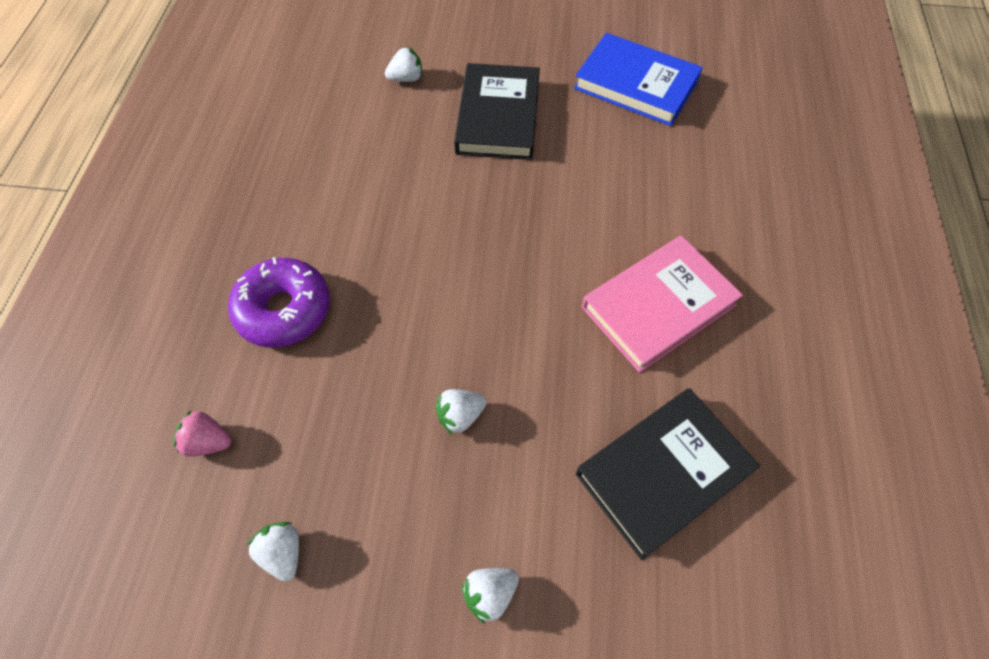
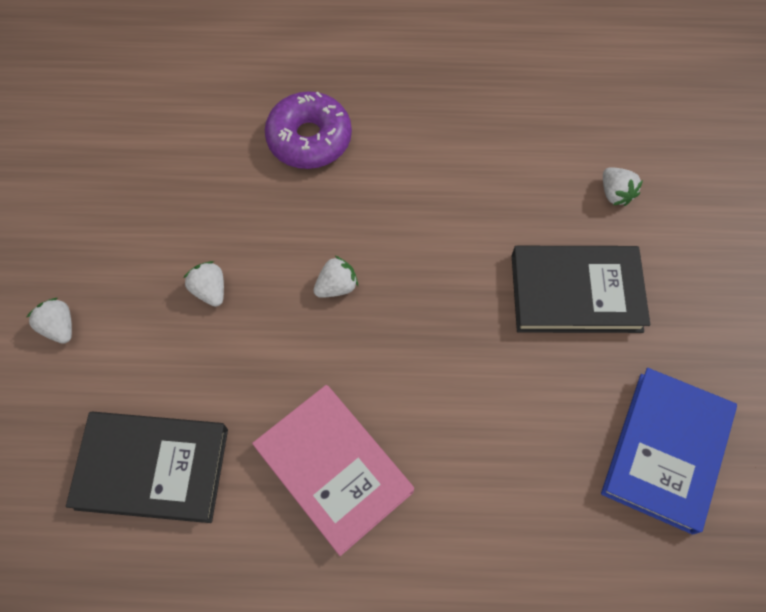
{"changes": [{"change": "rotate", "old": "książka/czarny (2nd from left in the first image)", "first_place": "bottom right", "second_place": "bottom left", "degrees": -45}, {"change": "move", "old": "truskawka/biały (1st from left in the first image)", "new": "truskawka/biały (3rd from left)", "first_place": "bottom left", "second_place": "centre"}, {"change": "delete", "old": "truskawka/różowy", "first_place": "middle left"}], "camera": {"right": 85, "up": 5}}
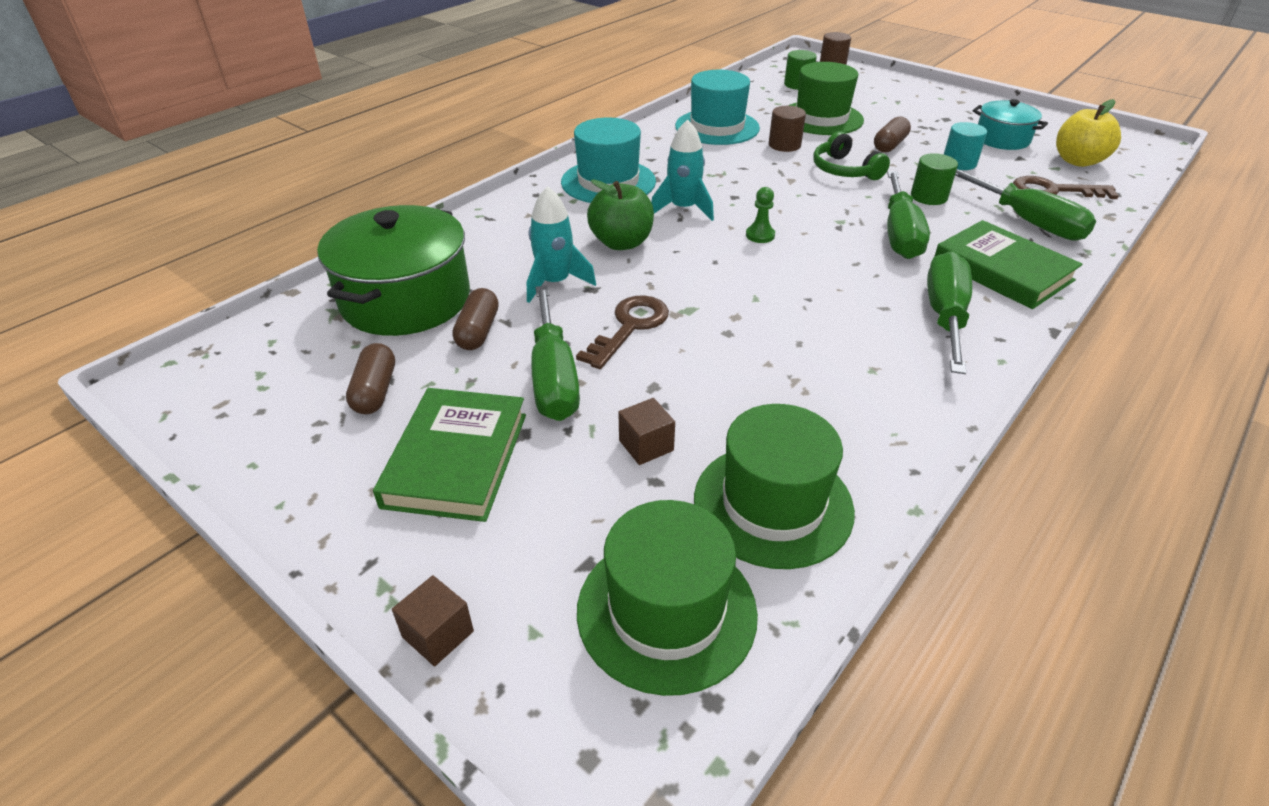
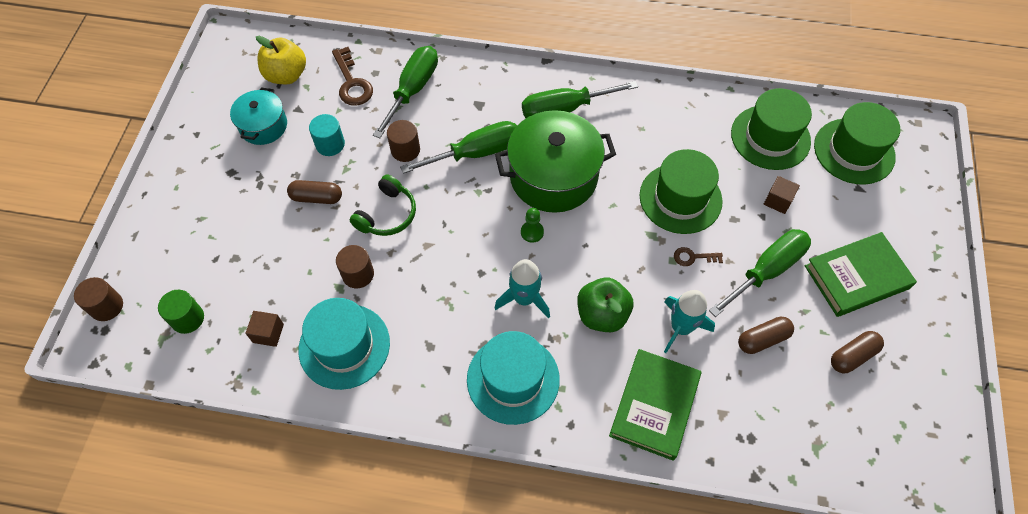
{"changes": [{"change": "move", "old": "sześcian/brązowy (1st from left)", "first_place": "bottom centre", "second_place": "middle left"}, {"change": "recolor", "old": "walec/zielony (2nd from left)", "new": "walec/brązowy (3rd from left)", "first_place": "top right", "second_place": "top centre"}, {"change": "move", "old": "garnek/zielony", "first_place": "middle left", "second_place": "top centre"}, {"change": "move", "old": "książka/zielony (2nd from left in the first image)", "new": "książka/zielony (1st from left)", "first_place": "top right", "second_place": "bottom centre"}, {"change": "move", "old": "kapelusz/zielony (3rd from left in the first image)", "new": "kapelusz/zielony (1st from left)", "first_place": "top centre", "second_place": "centre"}, {"change": "resize", "old": "klucz/brązowy (1st from left in the first image)", "first_place": "centre", "second_place": "middle right", "factor": 0.56}], "camera": {"right": -120, "up": 20}}
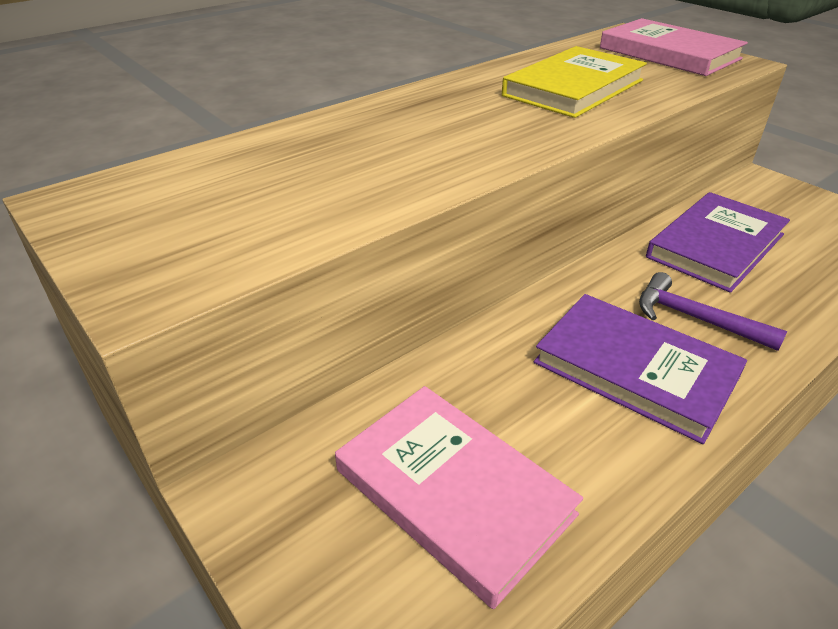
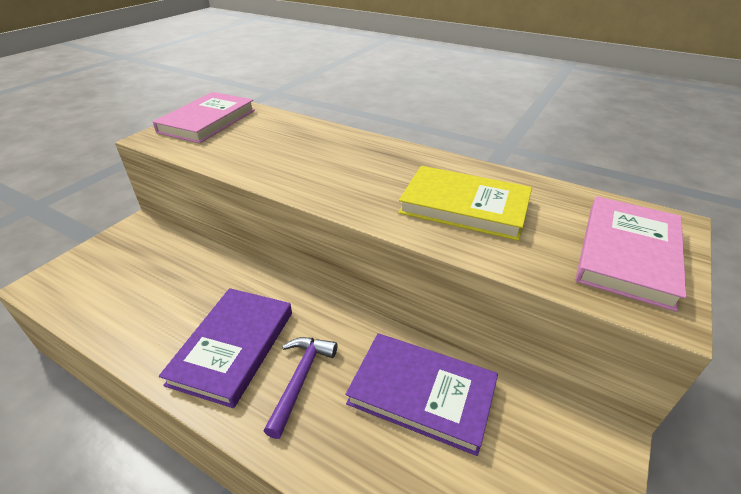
{"changes": [{"change": "move", "old": "książka/różowy (1st from left)", "first_place": "bottom centre", "second_place": "top left"}], "camera": {"right": 70, "up": 0}}
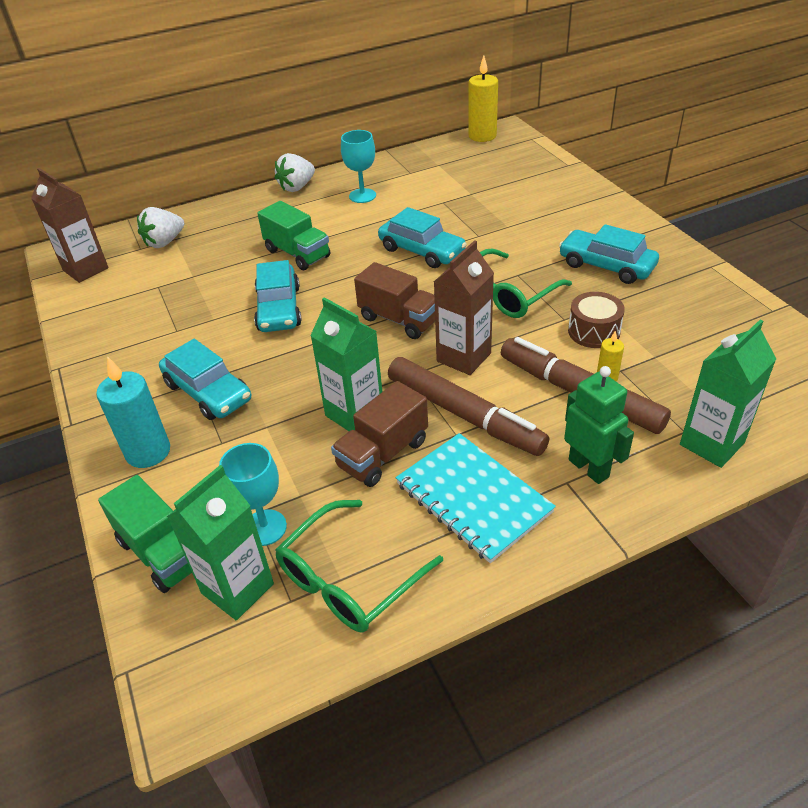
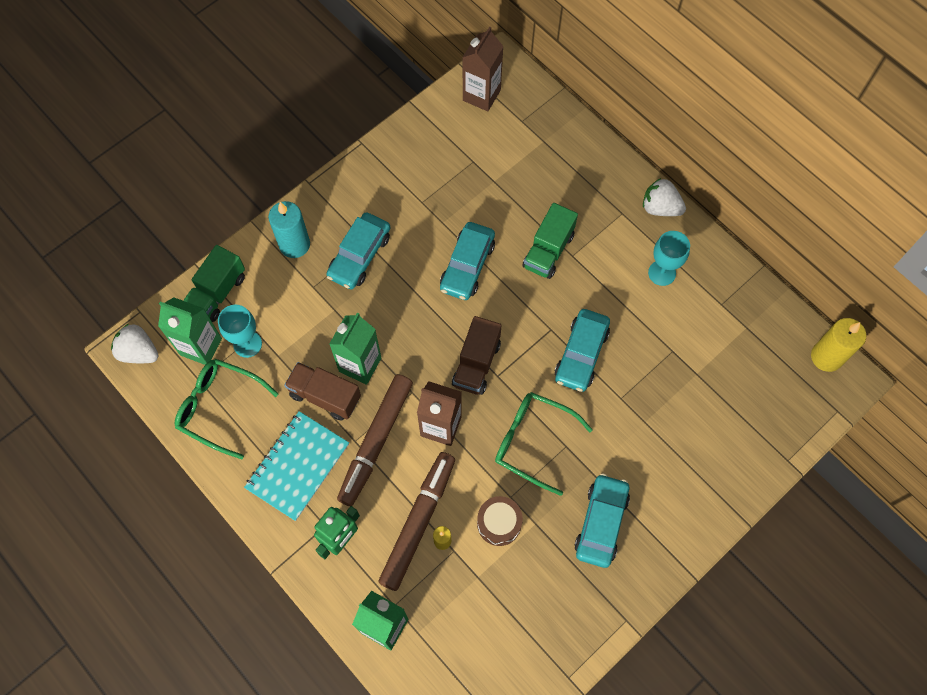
{"changes": [{"change": "move", "old": "truskawka/biały (1st from left)", "first_place": "top left", "second_place": "middle left"}, {"change": "rotate", "old": "samochód/turkusowy (2nd from left)", "first_place": "centre", "second_place": "centre", "degrees": -45}], "camera": {"right": 70, "up": 25}}
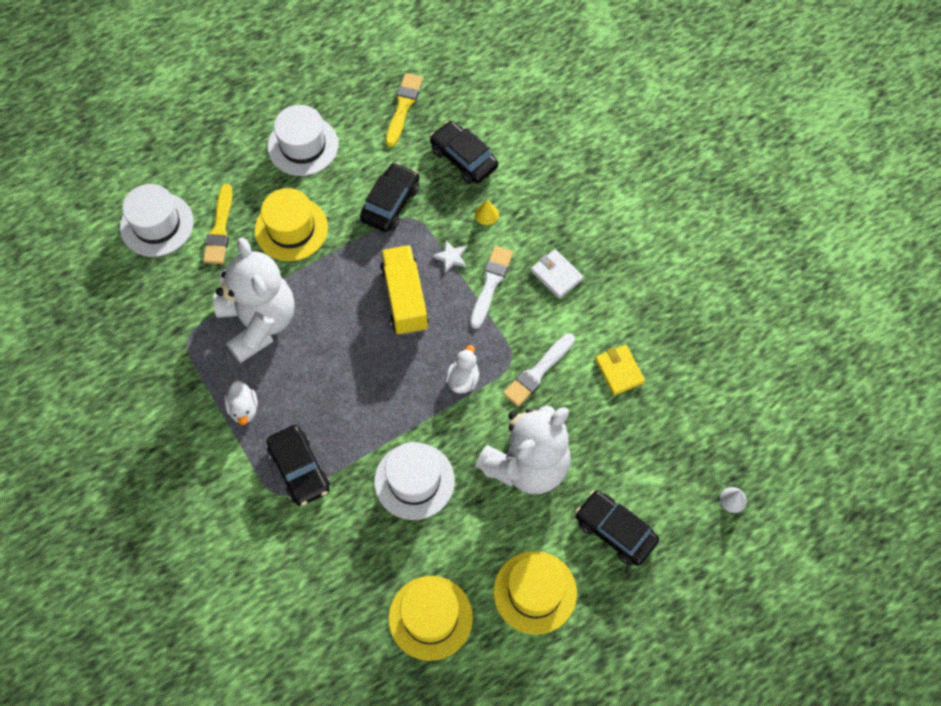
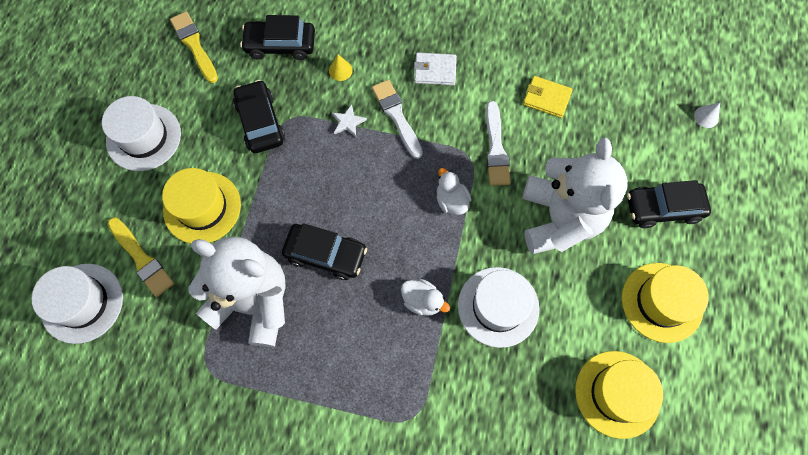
{"changes": [{"change": "move", "old": "samochód/czarny (1st from left in the first image)", "new": "samochód/czarny (3rd from left)", "first_place": "middle left", "second_place": "centre"}, {"change": "move", "old": "kaczka/biały (1st from left)", "first_place": "middle left", "second_place": "centre"}, {"change": "delete", "old": "ciężarówka/żółty", "first_place": "centre"}], "camera": {"right": -45, "up": 5}}
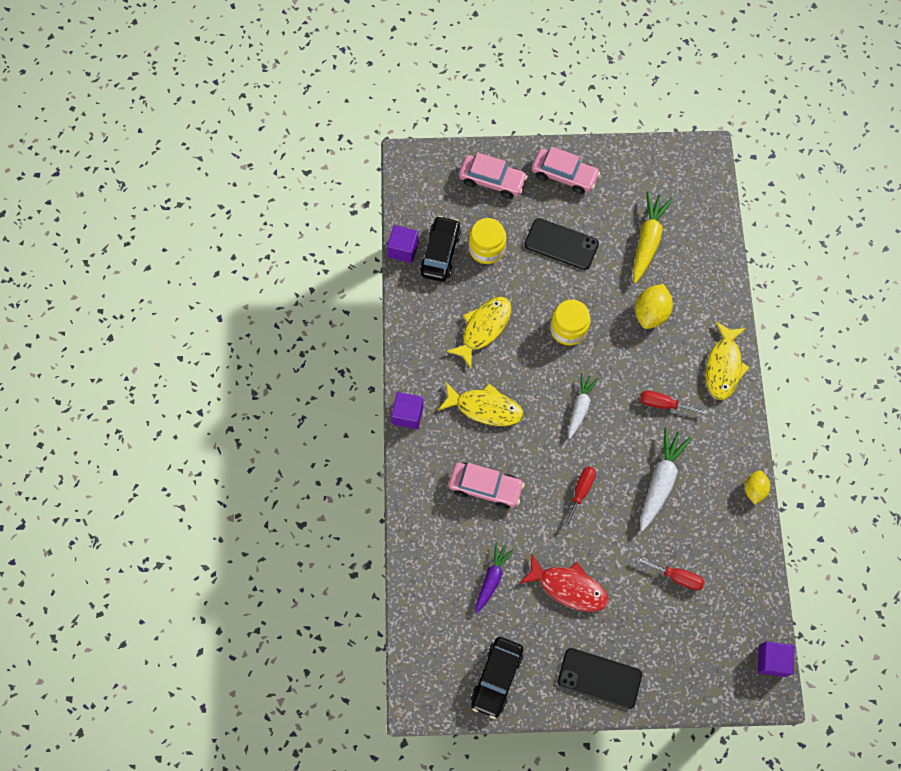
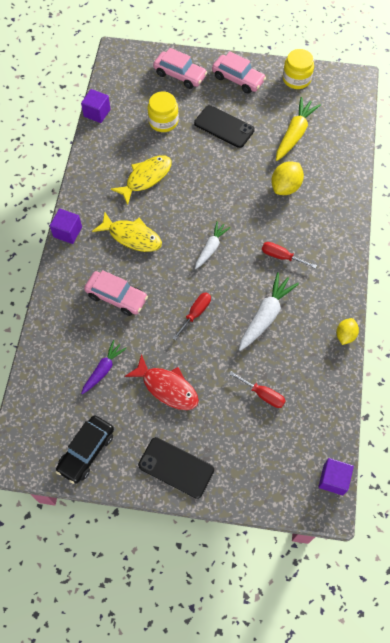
{"changes": [{"change": "move", "old": "słoik/żółty (2nd from left)", "first_place": "centre", "second_place": "top right"}, {"change": "delete", "old": "samochód/czarny (1st from left)", "first_place": "top centre"}, {"change": "delete", "old": "ryba/żółty (3rd from left)", "first_place": "middle right"}], "camera": {"right": 10, "up": -5}}
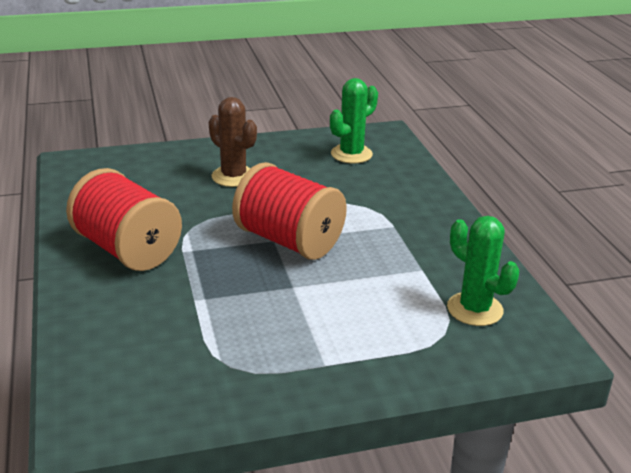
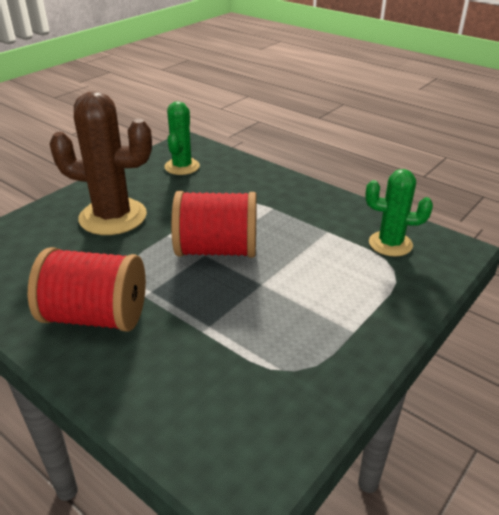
{"changes": [{"change": "resize", "old": "kaktus/brązowy", "first_place": "top centre", "second_place": "top left", "factor": 1.65}], "camera": {"right": -35, "up": 5}}
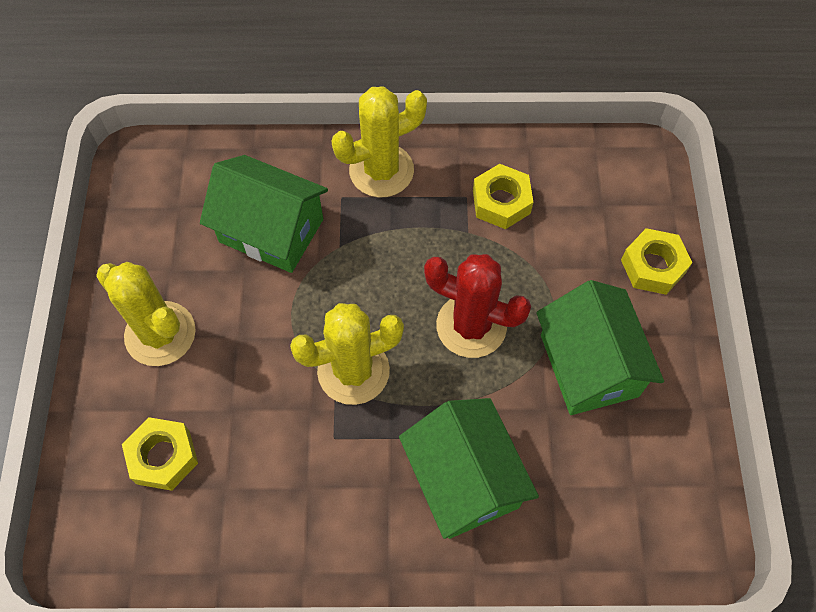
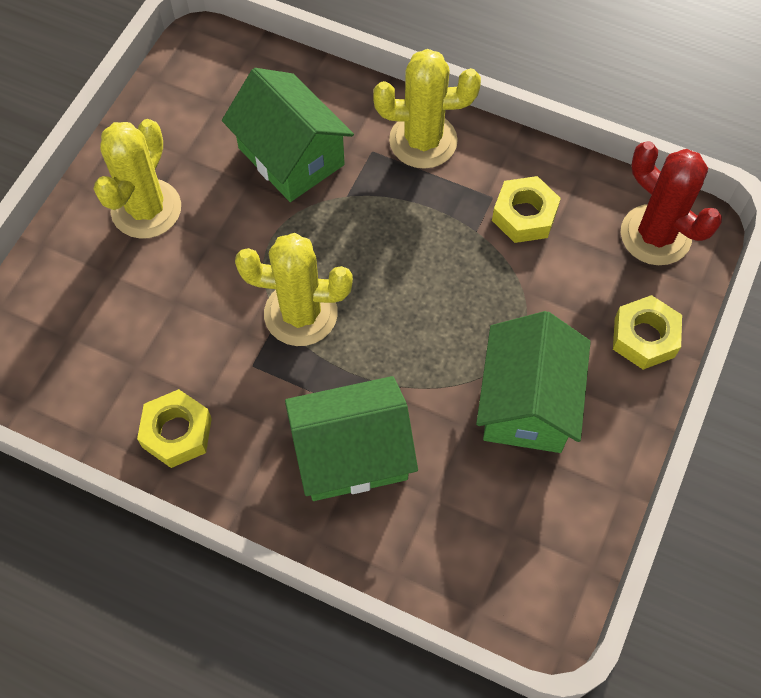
{"changes": [{"change": "rotate", "old": "kaktus/żółty (1st from left)", "first_place": "middle left", "second_place": "top left", "degrees": 45}, {"change": "move", "old": "nakrętka/żółty (1st from left)", "first_place": "bottom left", "second_place": "middle left"}, {"change": "rotate", "old": "domek/zielony (2nd from left)", "first_place": "bottom centre", "second_place": "centre", "degrees": 75}, {"change": "move", "old": "kaktus/czerwony", "first_place": "centre", "second_place": "top right"}], "camera": {"right": 25, "up": 0}}
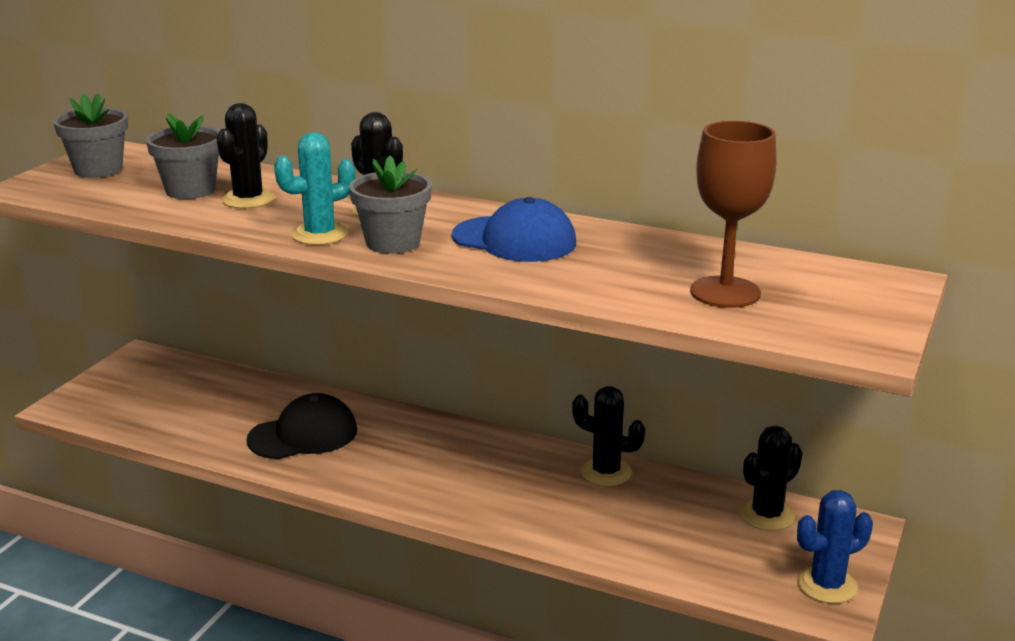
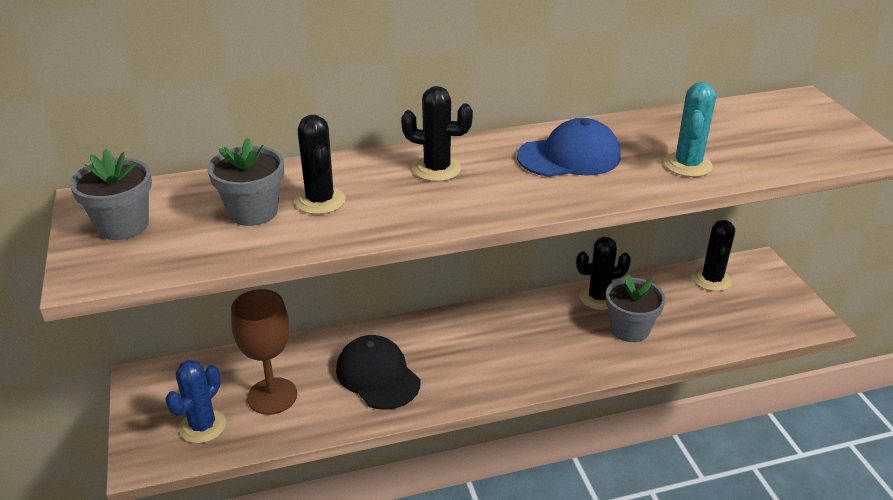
{"changes": [{"change": "move", "old": "kaktus/niebieski", "first_place": "bottom right", "second_place": "bottom left"}, {"change": "move", "old": "kielich/brązowy", "first_place": "middle right", "second_place": "bottom left"}, {"change": "rotate", "old": "czapka/czarny", "first_place": "middle left", "second_place": "bottom centre", "degrees": -60}, {"change": "move", "old": "doniczka/szary (3rd from left)", "first_place": "top centre", "second_place": "middle right"}, {"change": "move", "old": "kaktus/turkusowy", "first_place": "top left", "second_place": "top right"}], "camera": {"right": -40, "up": 10}}
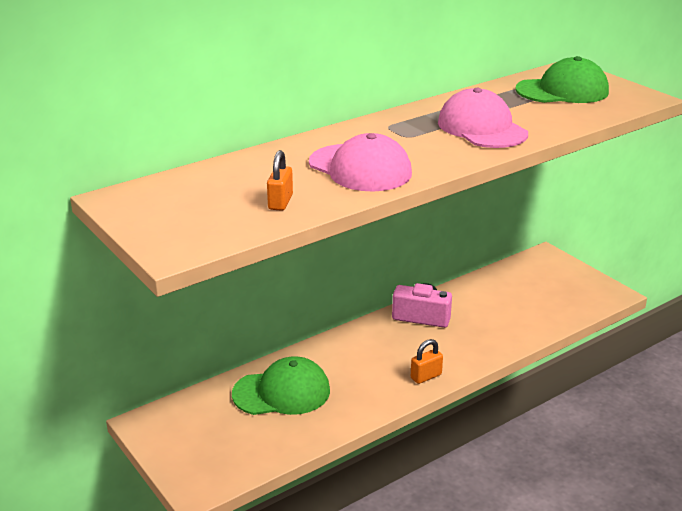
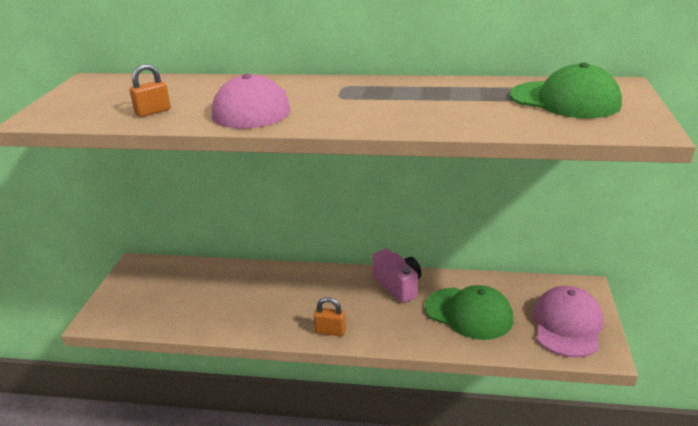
{"changes": [{"change": "move", "old": "czapka/zielony (1st from left)", "first_place": "bottom centre", "second_place": "bottom right"}, {"change": "move", "old": "czapka/różowy (2nd from left)", "first_place": "top right", "second_place": "bottom right"}], "camera": {"right": 45, "up": 0}}
